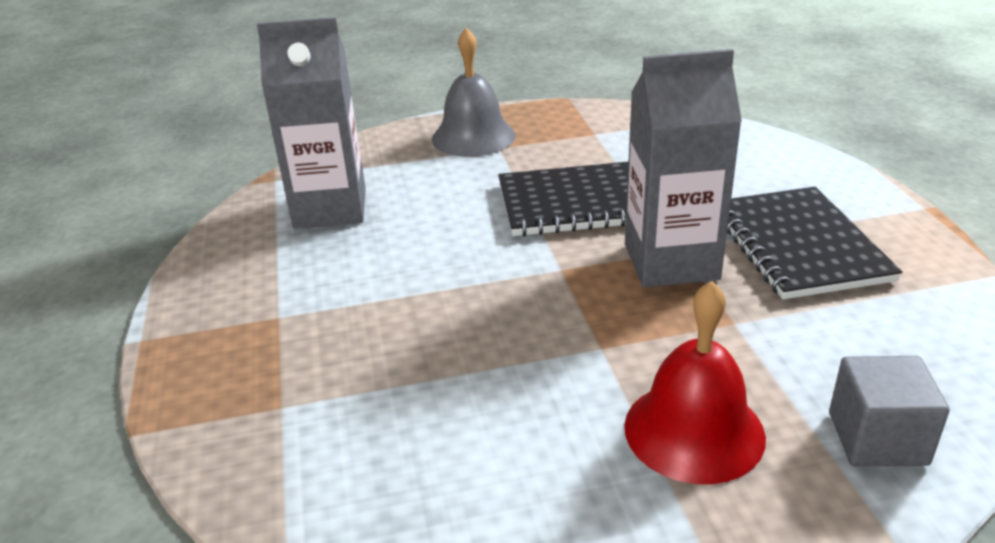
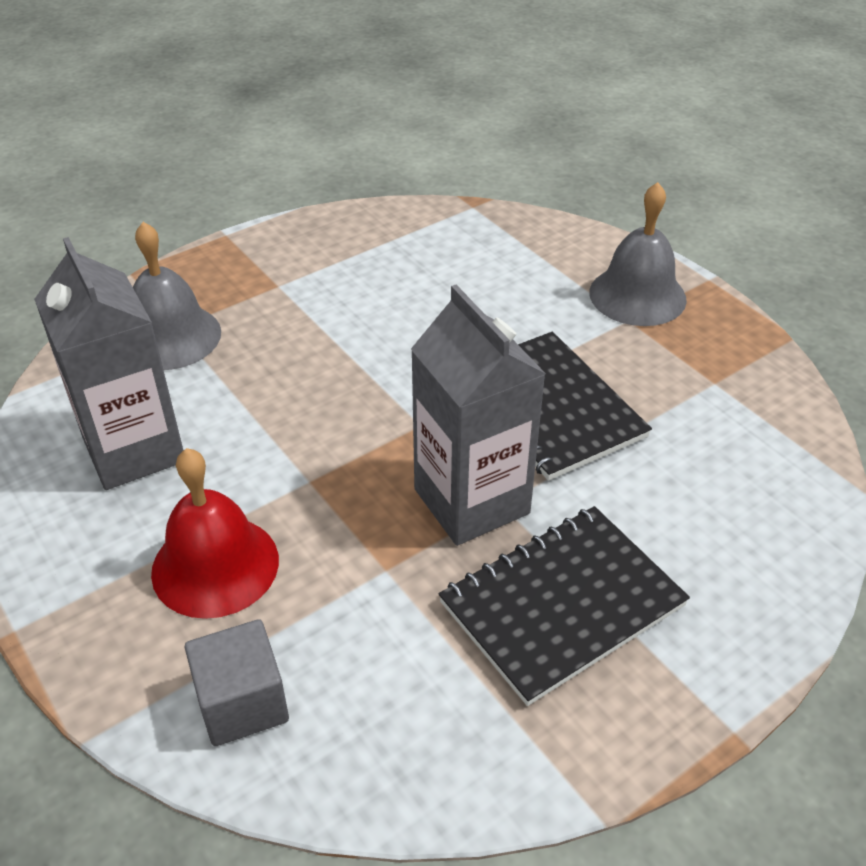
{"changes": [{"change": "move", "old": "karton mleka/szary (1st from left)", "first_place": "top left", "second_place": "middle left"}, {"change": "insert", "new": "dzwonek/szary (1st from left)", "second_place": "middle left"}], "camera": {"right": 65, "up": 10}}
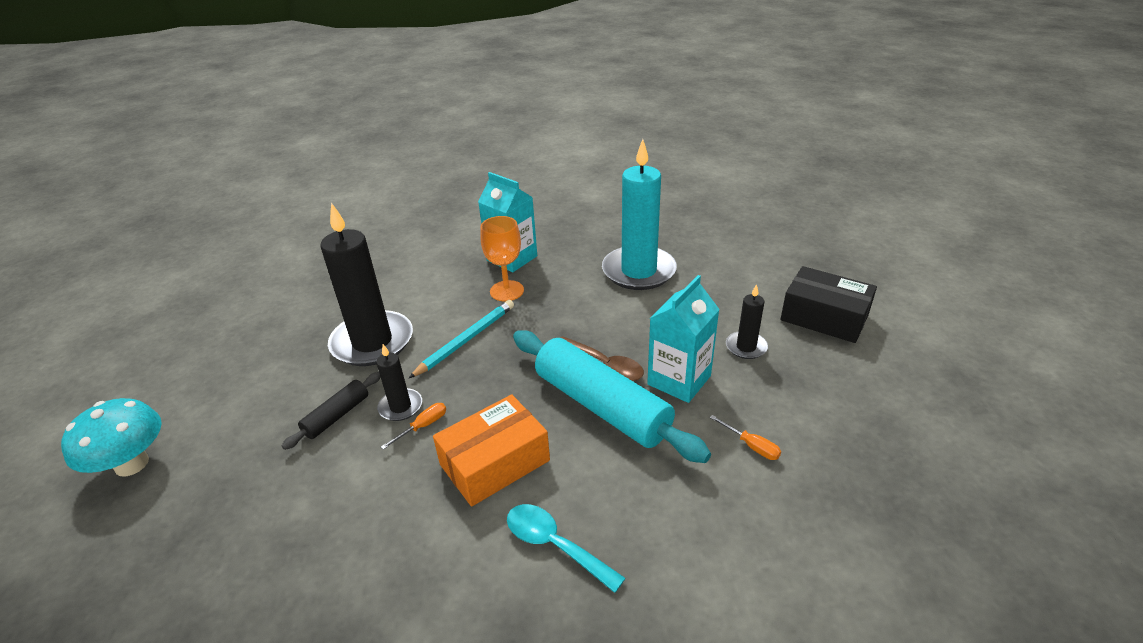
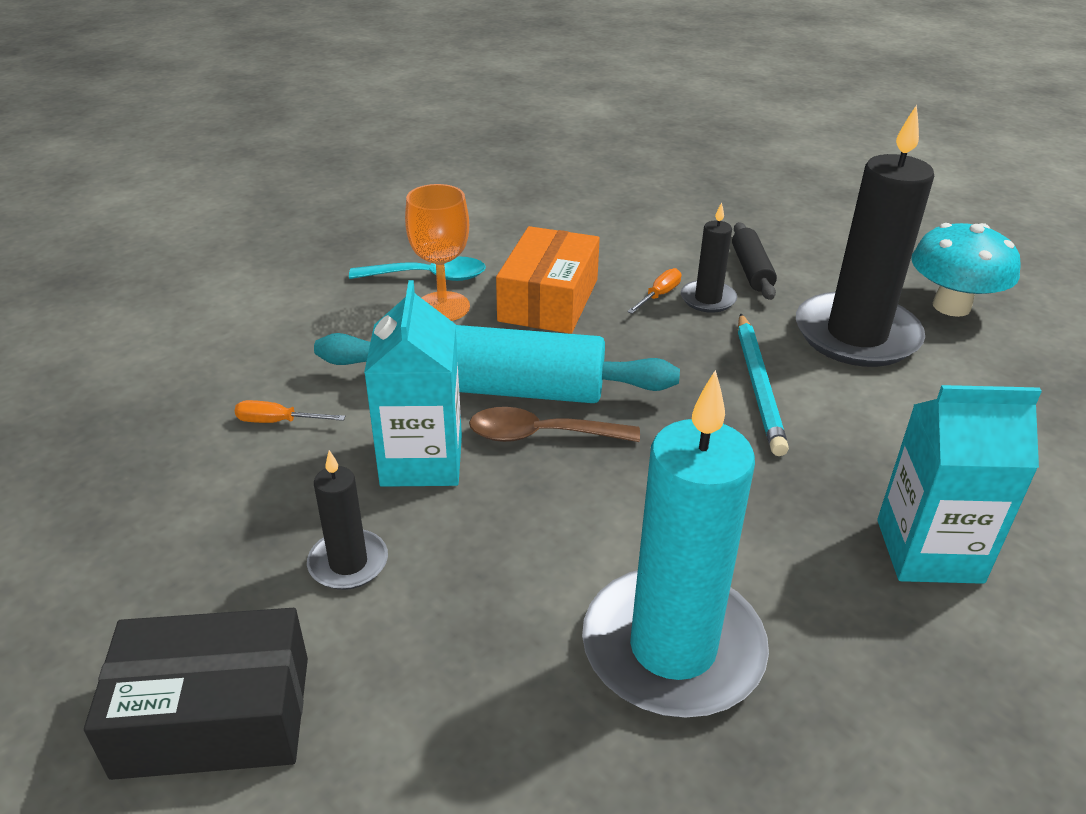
{"changes": [{"change": "move", "old": "kielich/pomarańczowy", "first_place": "centre", "second_place": "top centre"}, {"change": "rotate", "old": "śrubokręt/pomarańczowy (1st from left in the first image)", "first_place": "centre", "second_place": "centre", "degrees": -150}, {"change": "move", "old": "grzyb/turkusowy", "first_place": "bottom left", "second_place": "top right"}], "camera": {"right": 140, "up": 0}}
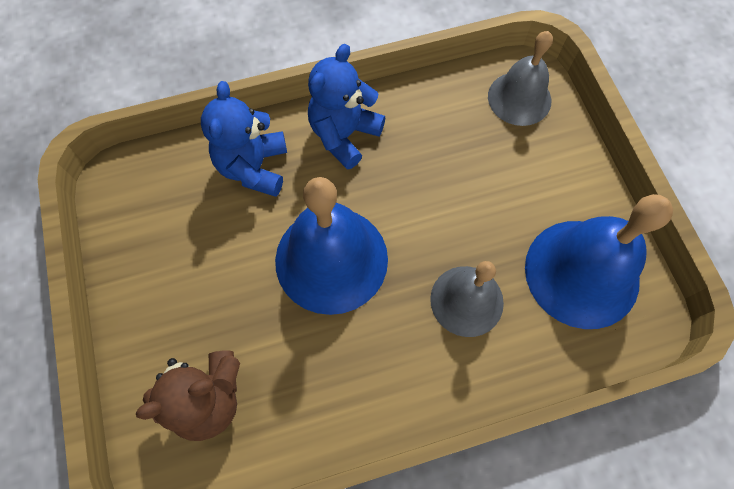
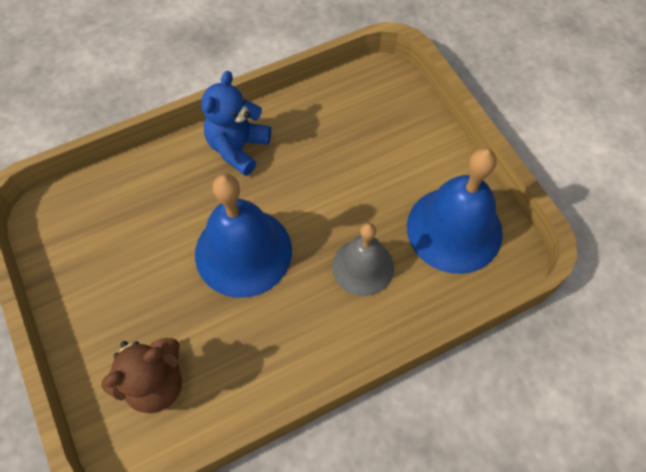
{"changes": [{"change": "delete", "old": "miś/niebieski (1st from left)", "first_place": "top left"}, {"change": "delete", "old": "dzwonek/szary (2nd from left)", "first_place": "top right"}], "camera": {"right": -10, "up": -5}}
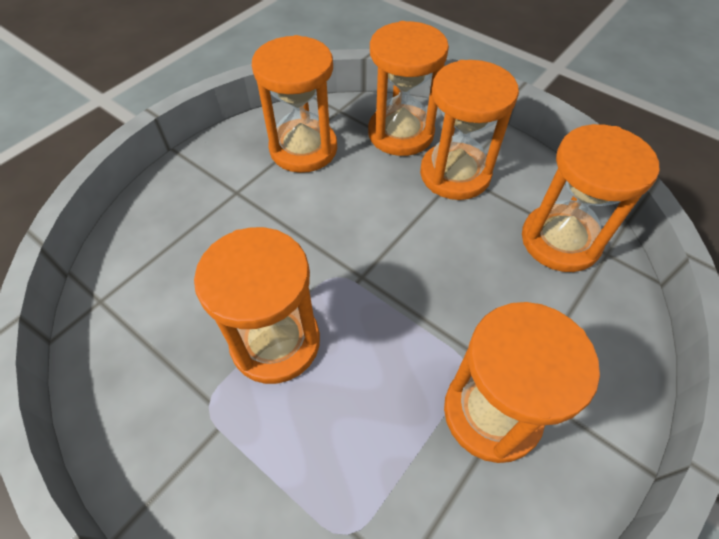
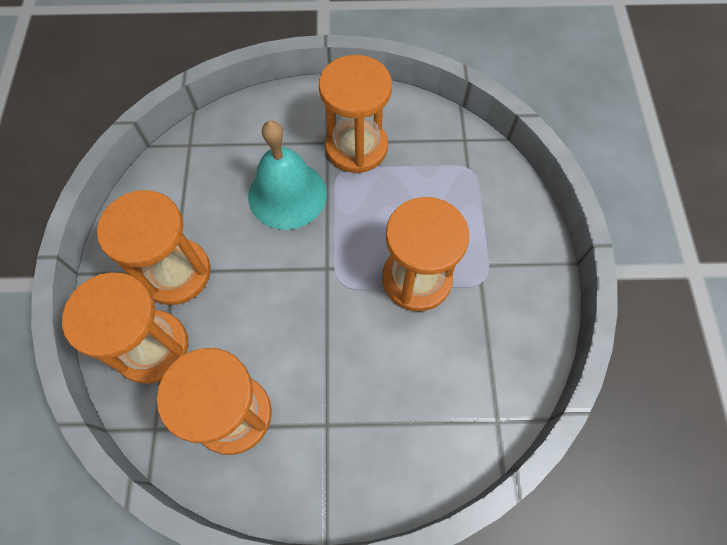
{"changes": [{"change": "insert", "new": "dzwonek/turkusowy", "second_place": "top centre"}, {"change": "delete", "old": "klepsydra/pomarańczowy (6th from left)", "first_place": "middle right"}], "camera": {"right": -130, "up": 10}}
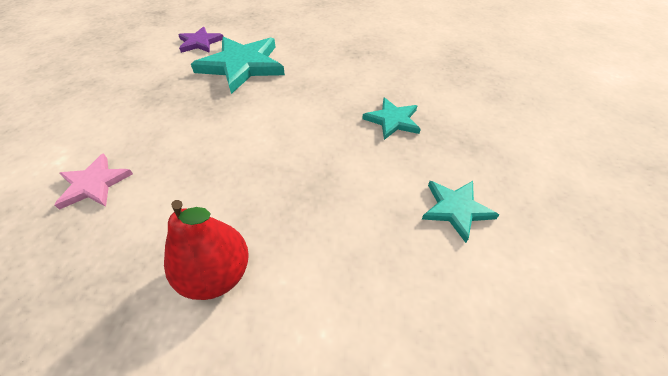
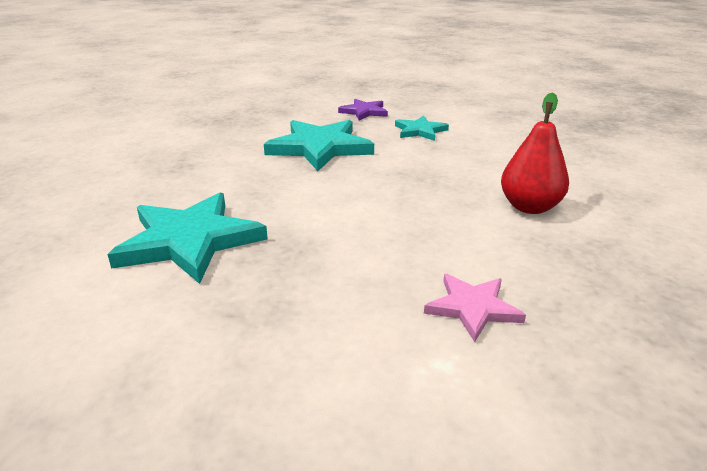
{"changes": [{"change": "resize", "old": "gwiazda/turkusowy (2nd from left)", "first_place": "top centre", "second_place": "top centre", "factor": 1.83}, {"change": "move", "old": "gwiazda/fioletowy", "first_place": "top left", "second_place": "top centre"}], "camera": {"right": -95, "up": -20}}
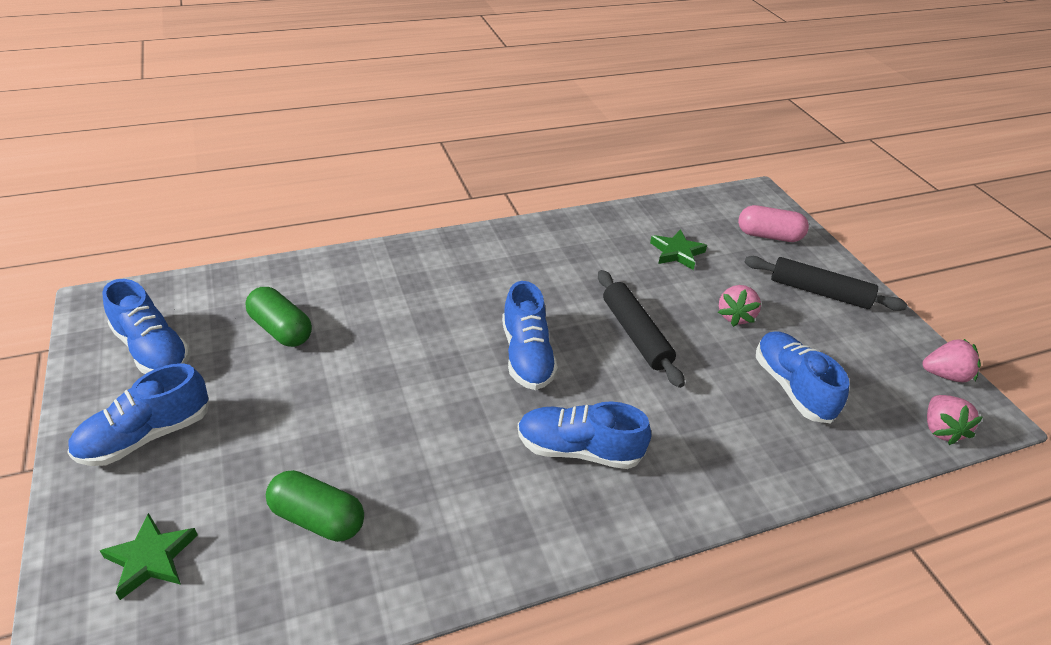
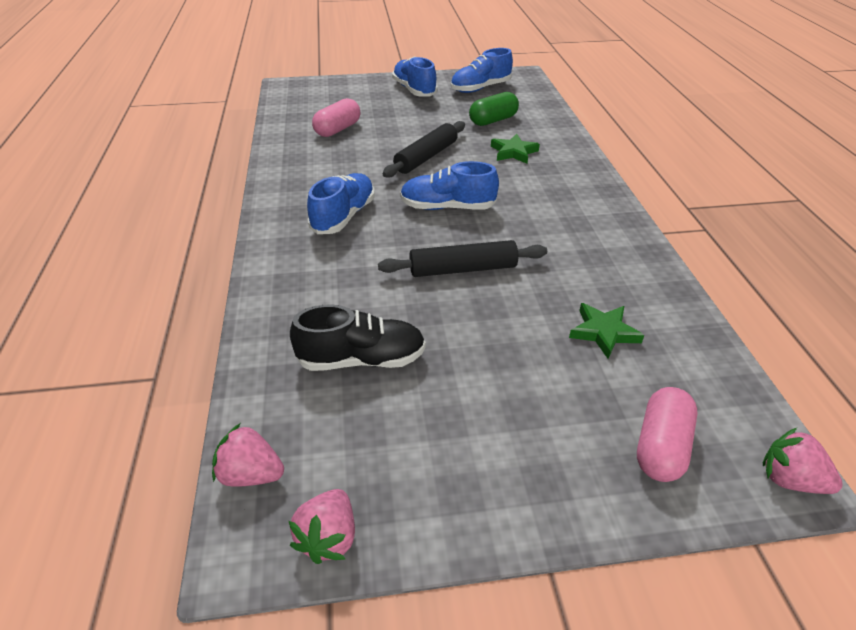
{"changes": [{"change": "recolor", "old": "but/niebieski (5th from left)", "new": "but/czarny", "first_place": "middle right", "second_place": "centre"}, {"change": "recolor", "old": "kapsułka/zielony (2nd from left)", "new": "kapsułka/różowy (1st from left)", "first_place": "bottom left", "second_place": "top centre"}, {"change": "move", "old": "wałek do ciasta/czarny (2nd from left in the first image)", "new": "wałek do ciasta/czarny (1st from left)", "first_place": "middle right", "second_place": "top centre"}, {"change": "move", "old": "gwiazda/zielony (1st from left)", "first_place": "bottom left", "second_place": "top centre"}, {"change": "move", "old": "truskawka/różowy (1st from left in the first image)", "new": "truskawka/różowy (3rd from left)", "first_place": "middle right", "second_place": "bottom right"}], "camera": {"right": 105, "up": 0}}
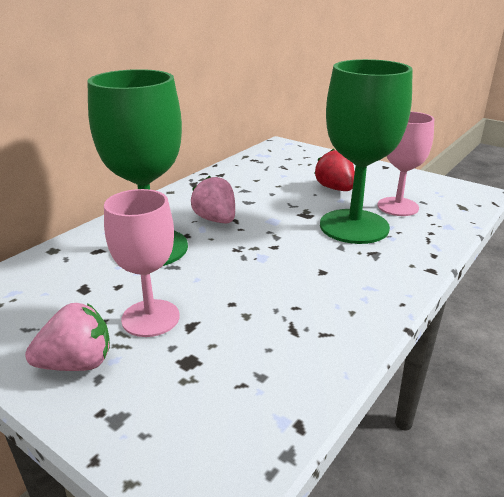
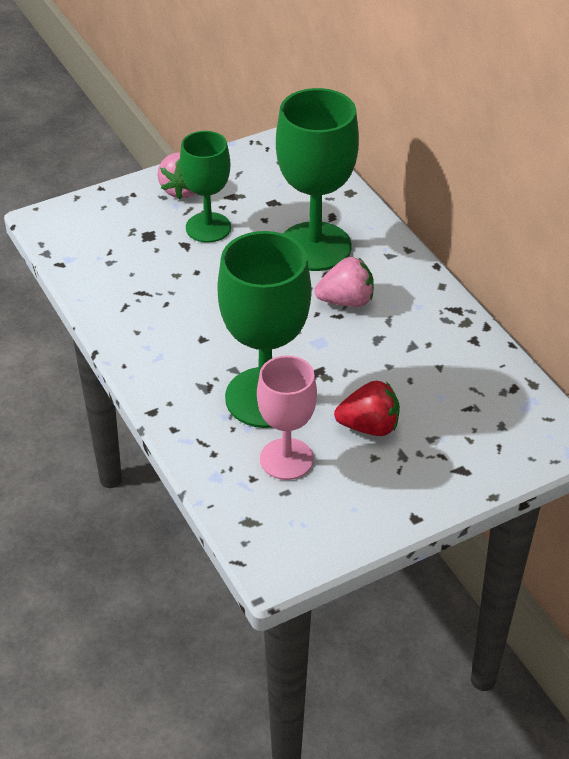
{"changes": [{"change": "recolor", "old": "kielich/różowy (1st from left)", "new": "kielich/zielony (1st from left)", "first_place": "middle left", "second_place": "top centre"}], "camera": {"right": 115, "up": 15}}
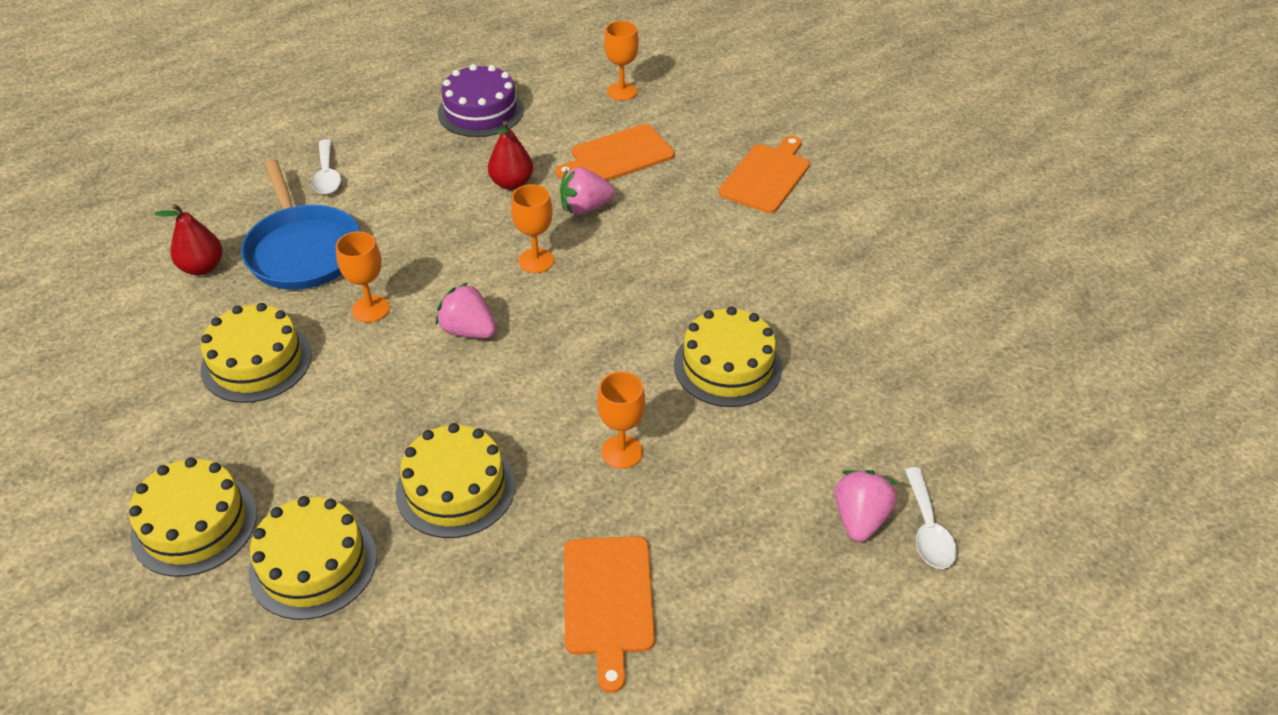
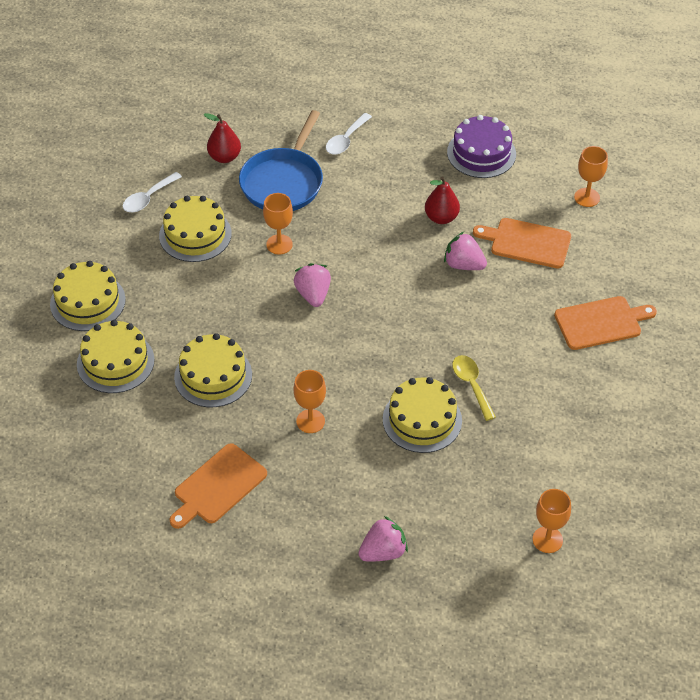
{"changes": [{"change": "move", "old": "łyżka/biały (2nd from left in the first image)", "new": "łyżka/biały (1st from left)", "first_place": "bottom right", "second_place": "top left"}, {"change": "insert", "new": "łyżka/żółty", "second_place": "middle right"}, {"change": "move", "old": "kielich/pomarańczowy (2nd from left in the first image)", "new": "kielich/pomarańczowy (3rd from left)", "first_place": "top centre", "second_place": "bottom right"}], "camera": {"right": 45, "up": 5}}
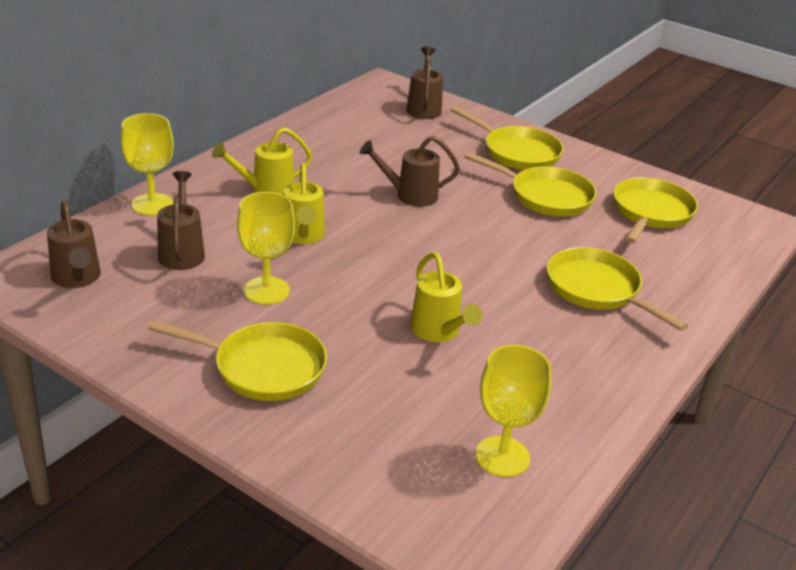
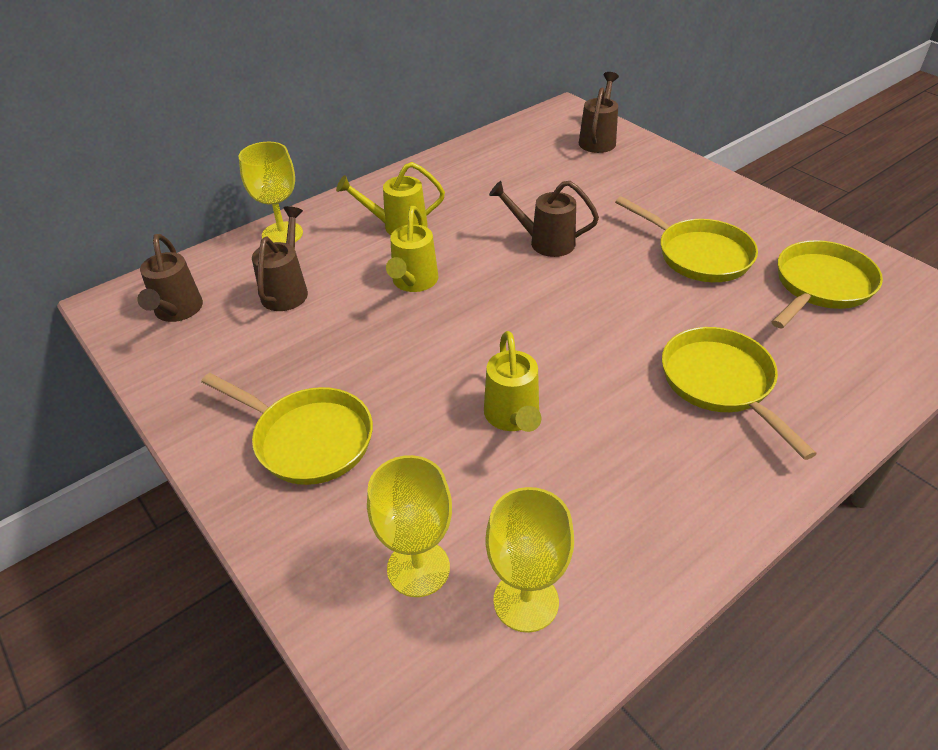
{"changes": [{"change": "move", "old": "kielich/żółty (2nd from left)", "first_place": "centre", "second_place": "bottom centre"}, {"change": "delete", "old": "patelnia/żółty (2nd from left)", "first_place": "top centre"}], "camera": {"right": 20, "up": 10}}
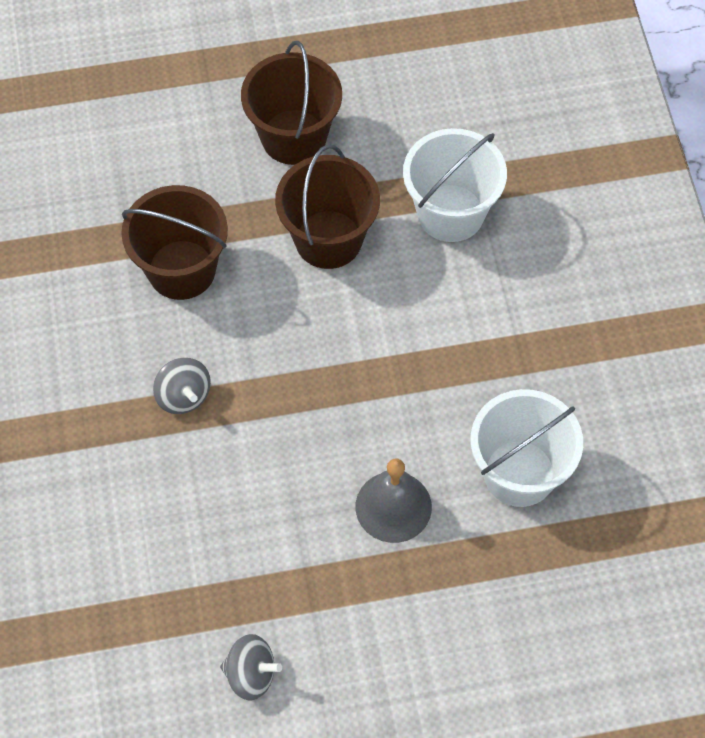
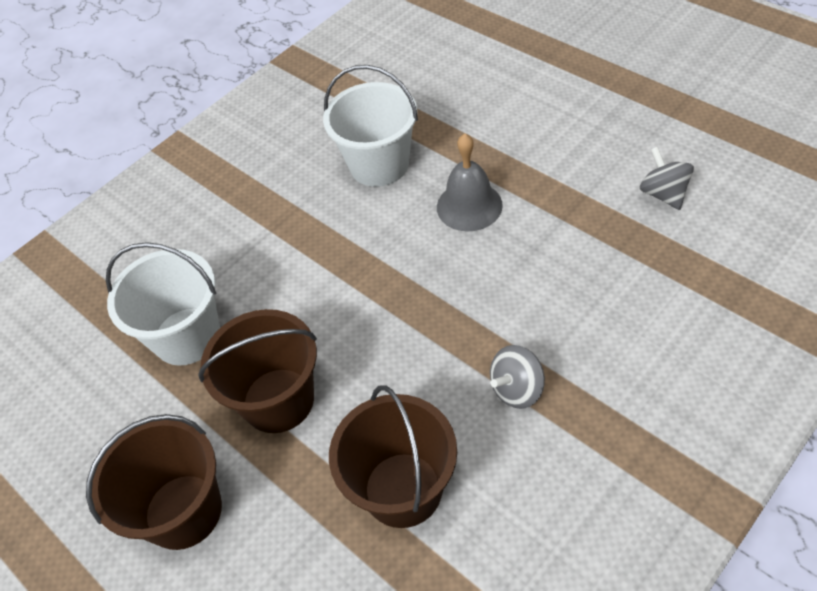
{"changes": [{"change": "rotate", "old": "bączek/szary (1st from left)", "first_place": "middle left", "second_place": "centre", "degrees": -150}], "camera": {"right": -120, "up": -10}}
